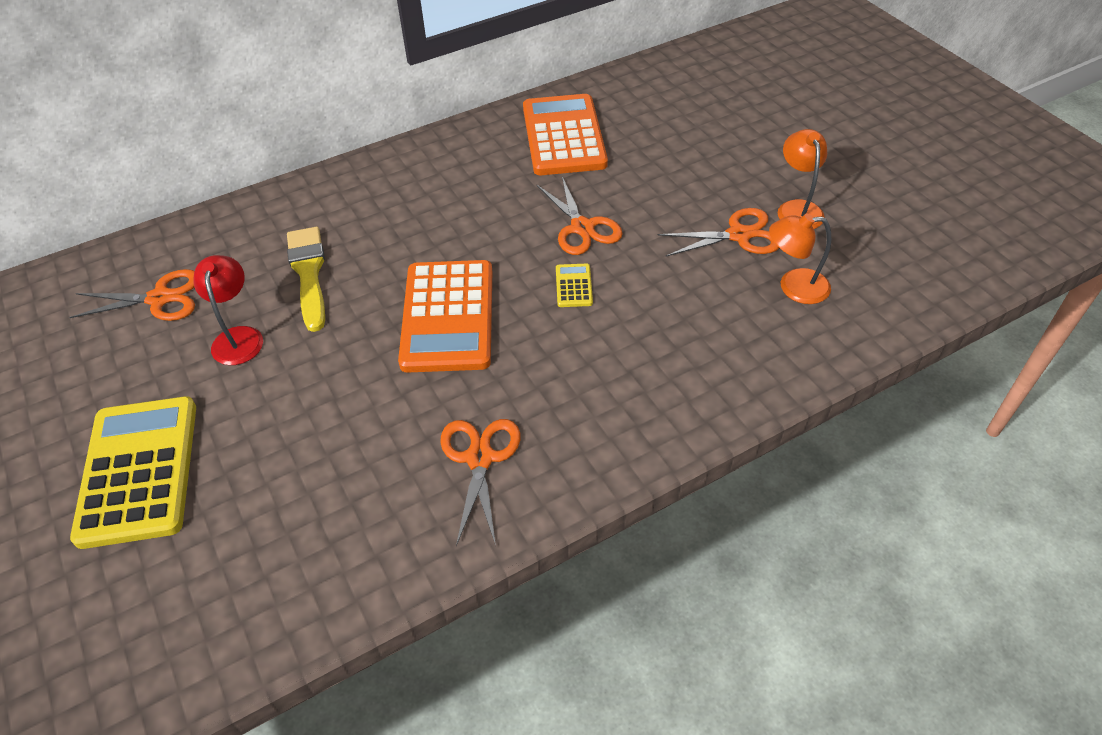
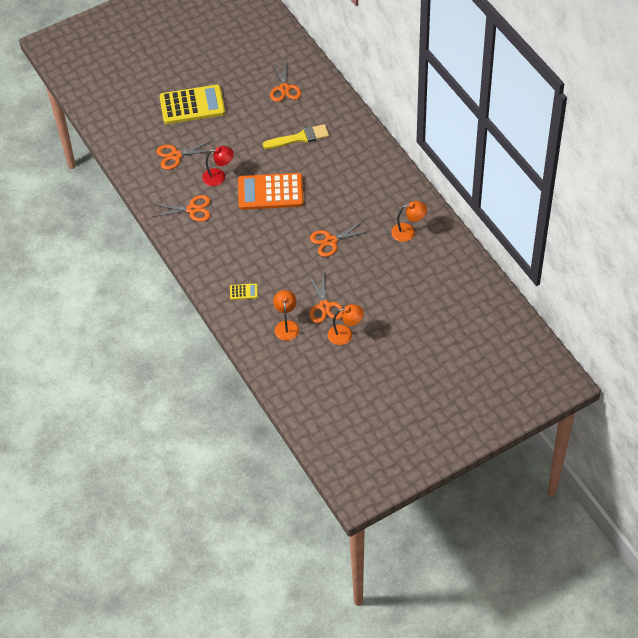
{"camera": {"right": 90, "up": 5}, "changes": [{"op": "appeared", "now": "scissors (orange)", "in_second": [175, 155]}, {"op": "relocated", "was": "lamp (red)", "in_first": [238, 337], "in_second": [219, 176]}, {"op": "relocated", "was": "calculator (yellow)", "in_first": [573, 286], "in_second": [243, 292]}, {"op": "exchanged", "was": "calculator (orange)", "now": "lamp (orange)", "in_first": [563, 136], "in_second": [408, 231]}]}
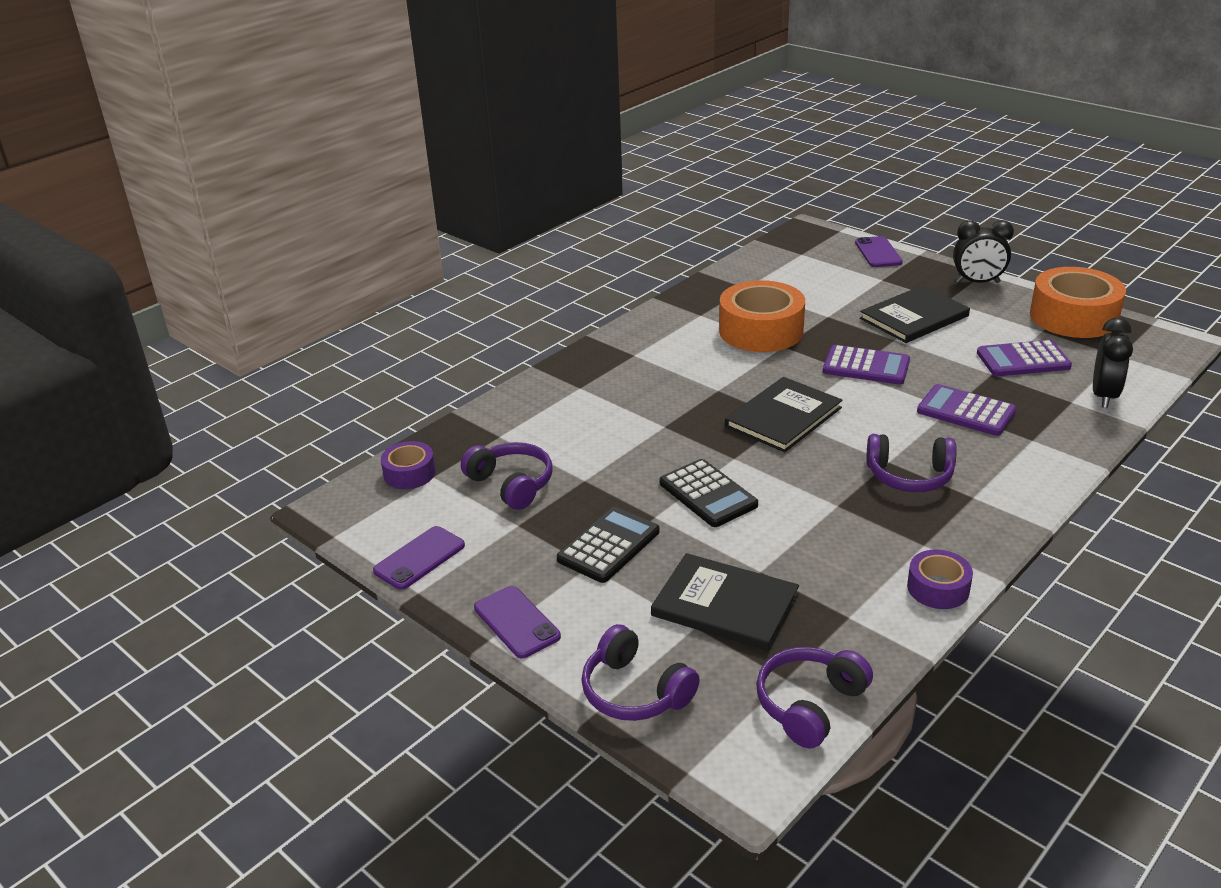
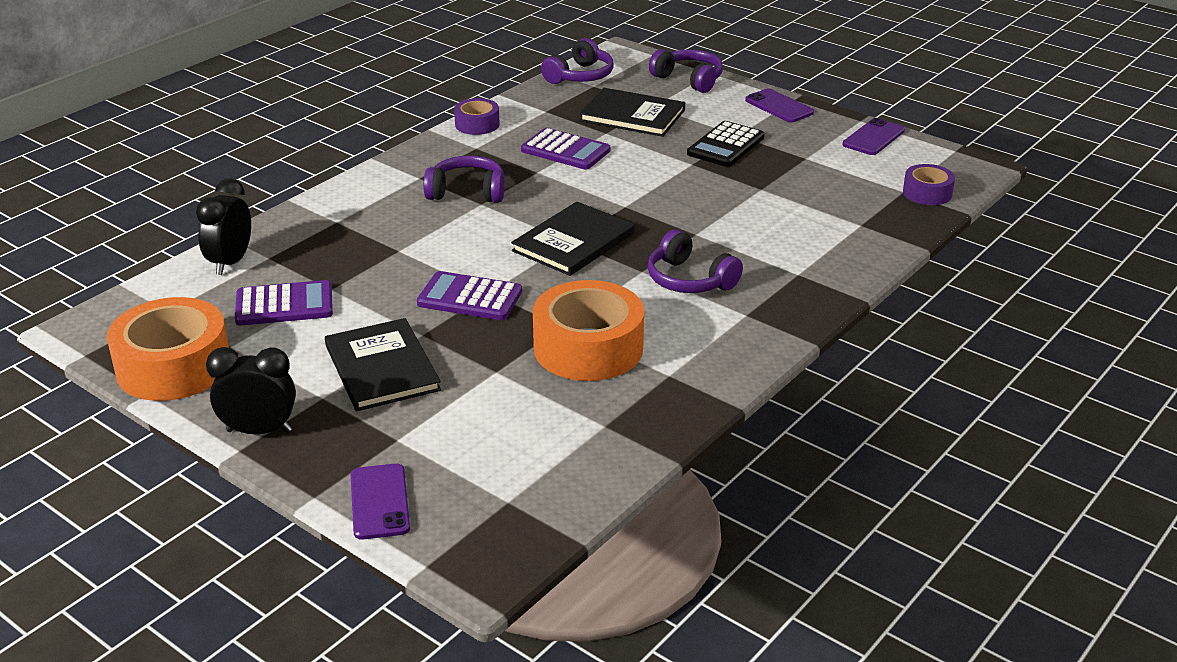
{"camera": {"right": 175, "up": 0}, "changes": [{"op": "missing", "was": "calculator (black)", "in_first": [708, 494]}, {"op": "relocated", "was": "headphones (purple)", "in_first": [511, 484], "in_second": [689, 280]}, {"op": "relocated", "was": "calculator (purple)", "in_first": [966, 411], "in_second": [565, 150]}, {"op": "spun", "was": "book (black)", "in_first": [914, 317], "in_second": [382, 368], "clockwise": -75}]}
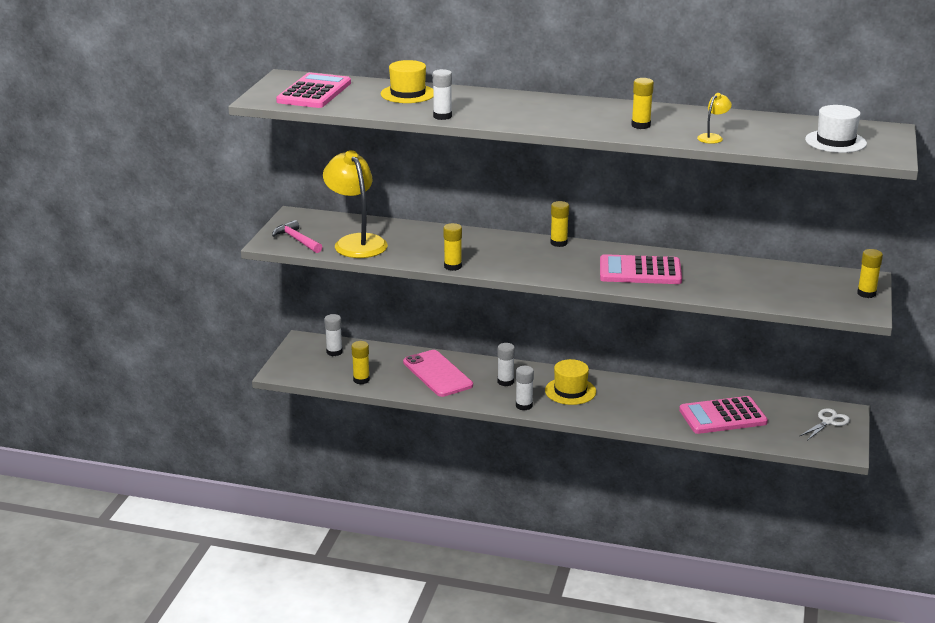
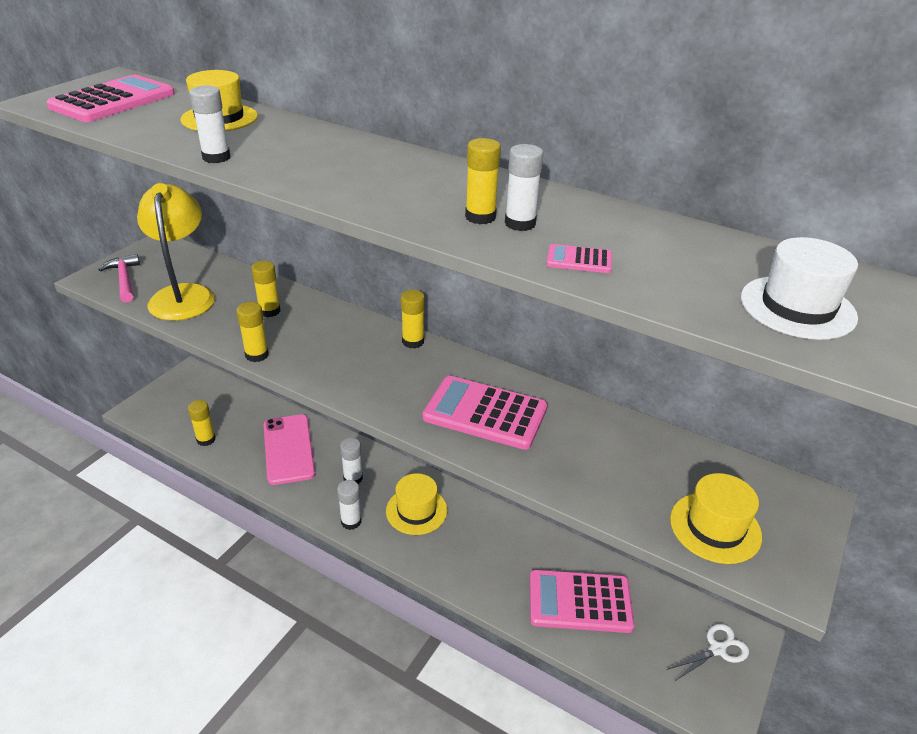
{"camera": {"right": 15, "up": 10}, "changes": [{"op": "appeared", "now": "hat (yellow)", "in_second": [715, 527]}, {"op": "relocated", "was": "glue stick (white)", "in_first": [334, 352], "in_second": [520, 223]}, {"op": "relocated", "was": "glue stick (yellow)", "in_first": [866, 293], "in_second": [269, 311]}, {"op": "exchanged", "was": "lamp (yellow)", "now": "calculator (pink)", "in_first": [712, 137], "in_second": [579, 260]}]}
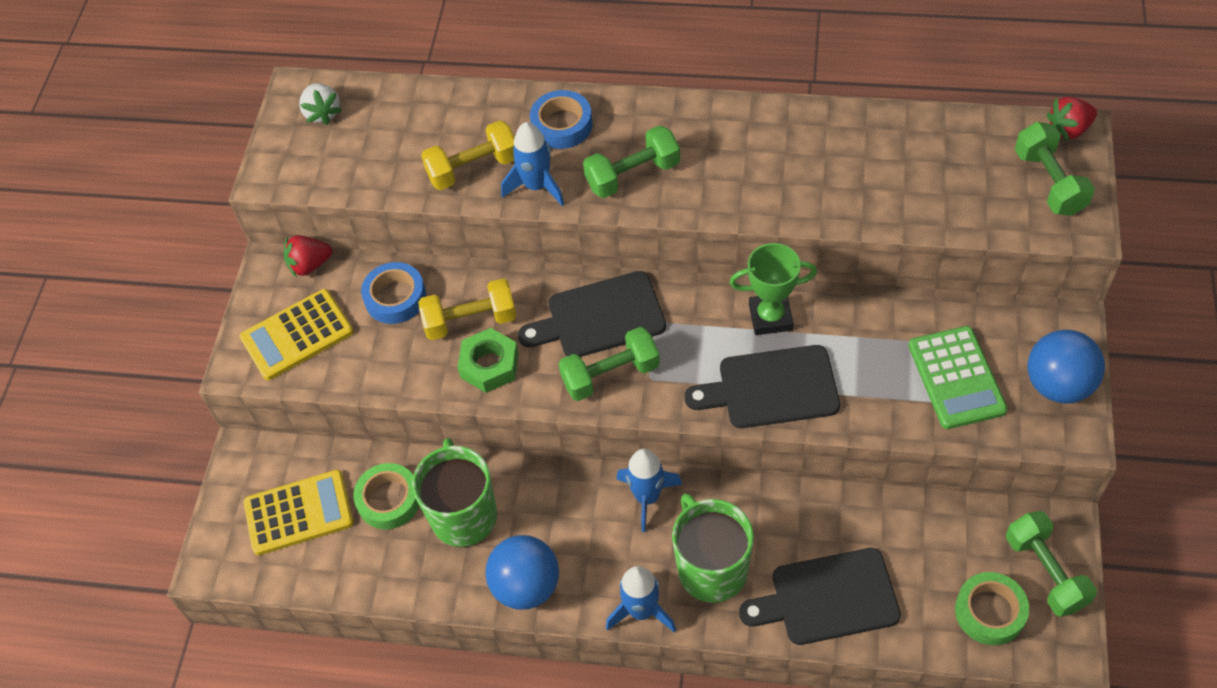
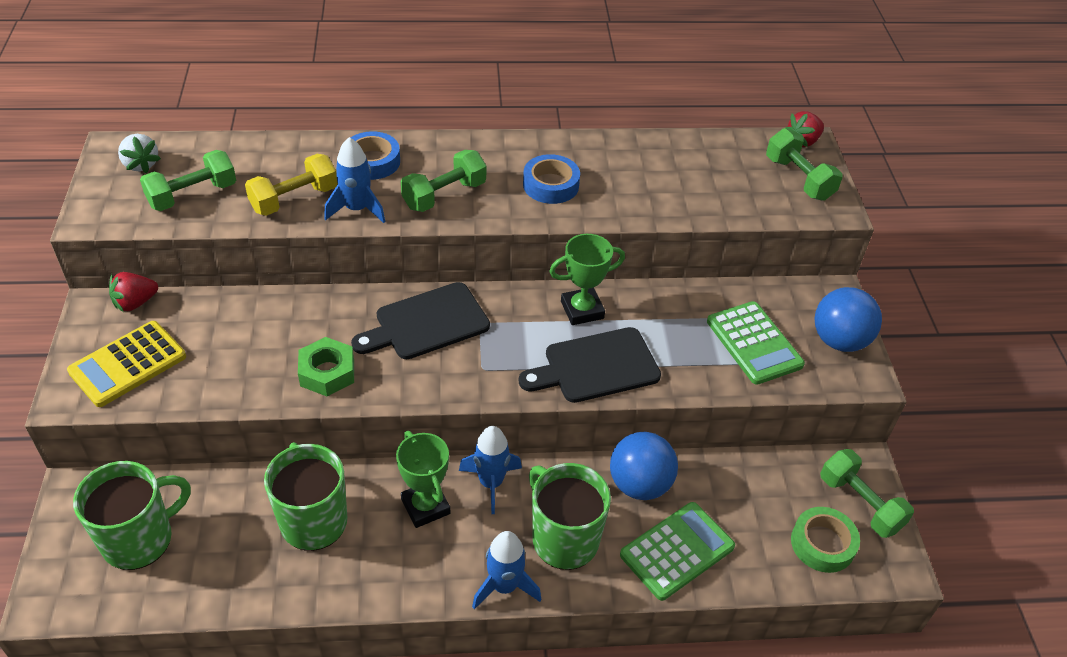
{"camera": {"right": -20, "up": -10}, "changes": [{"op": "missing", "was": "tape (green)", "in_first": [389, 500]}, {"op": "missing", "was": "dumbbell (yellow)", "in_first": [470, 321]}, {"op": "appeared", "now": "trophy (green)", "in_second": [425, 506]}, {"op": "relocated", "was": "tape (blue)", "in_first": [395, 298], "in_second": [550, 185]}, {"op": "relocated", "was": "ball (blue)", "in_first": [526, 586], "in_second": [639, 484]}, {"op": "relocated", "was": "dumbbell (green)", "in_first": [610, 375], "in_second": [192, 195]}, {"op": "exchanged", "was": "calculator (yellow)", "now": "mug (green)", "in_first": [299, 513], "in_second": [139, 539]}, {"op": "exchanged", "was": "cutting board (black)", "now": "calculator (green)", "in_first": [828, 598], "in_second": [677, 551]}]}
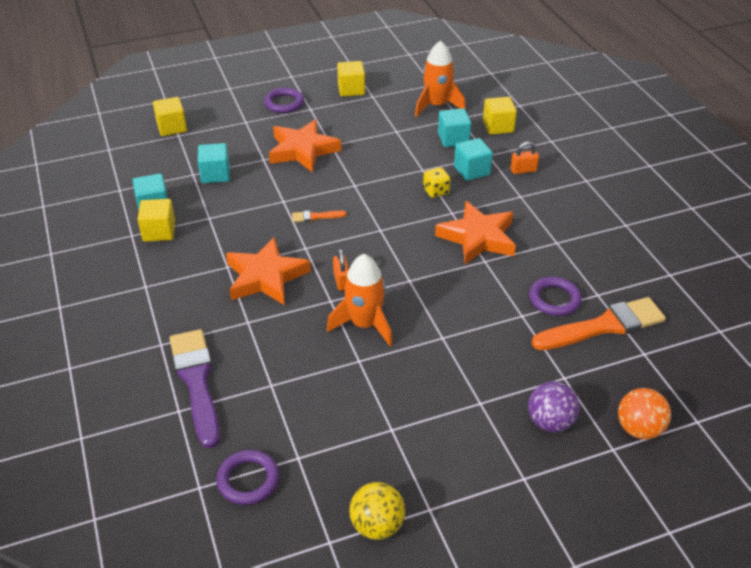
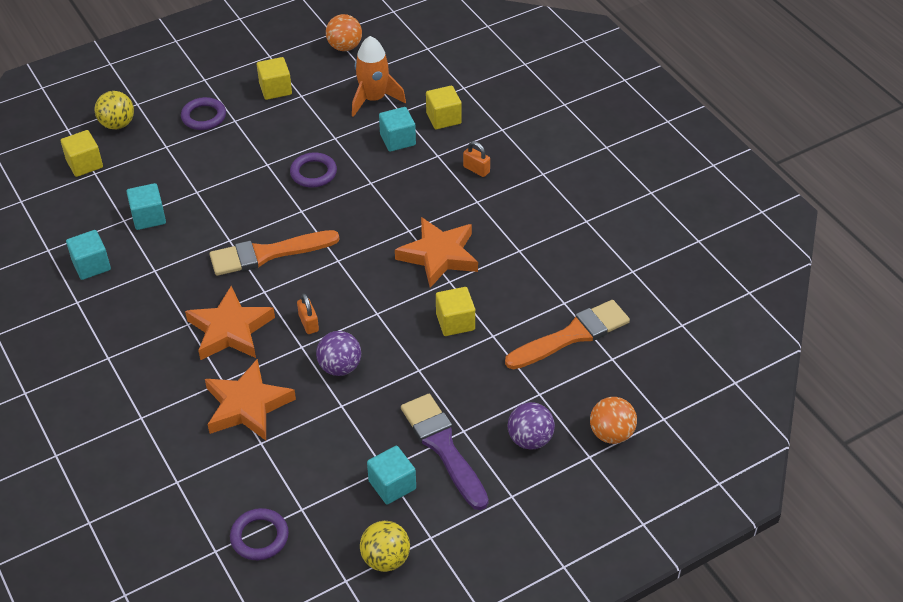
{"camera": {"right": -10, "up": 5}, "changes": [{"op": "missing", "was": "dice (yellow)", "in_first": [436, 191]}, {"op": "appeared", "now": "ball (yellow)", "in_second": [117, 124]}, {"op": "appeared", "now": "ball (orange)", "in_second": [345, 47]}, {"op": "relocated", "was": "cube (yellow)", "in_first": [159, 231], "in_second": [455, 322]}, {"op": "relocated", "was": "brush (purple)", "in_first": [196, 381], "in_second": [443, 447]}, {"op": "relocated", "was": "star (orange)", "in_first": [303, 150], "in_second": [247, 405]}, {"op": "relocated", "was": "cube (turquoise)", "in_first": [472, 170], "in_second": [392, 485]}, {"op": "relocated", "was": "ring (purple)", "in_first": [554, 299], "in_second": [313, 173]}, {"op": "exchanged", "was": "rocket (orange)", "now": "ball (purple)", "in_first": [364, 324], "in_second": [340, 367]}, {"op": "spun", "was": "padlock (orange)", "in_first": [523, 170], "in_second": [476, 169], "clockwise": 60}, {"op": "size", "was": "brush (orange)", "in_first": [315, 216], "in_second": [267, 254], "ratio": 2.26}]}
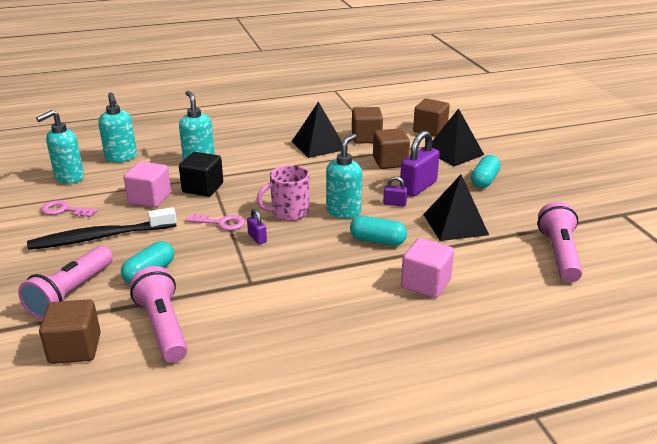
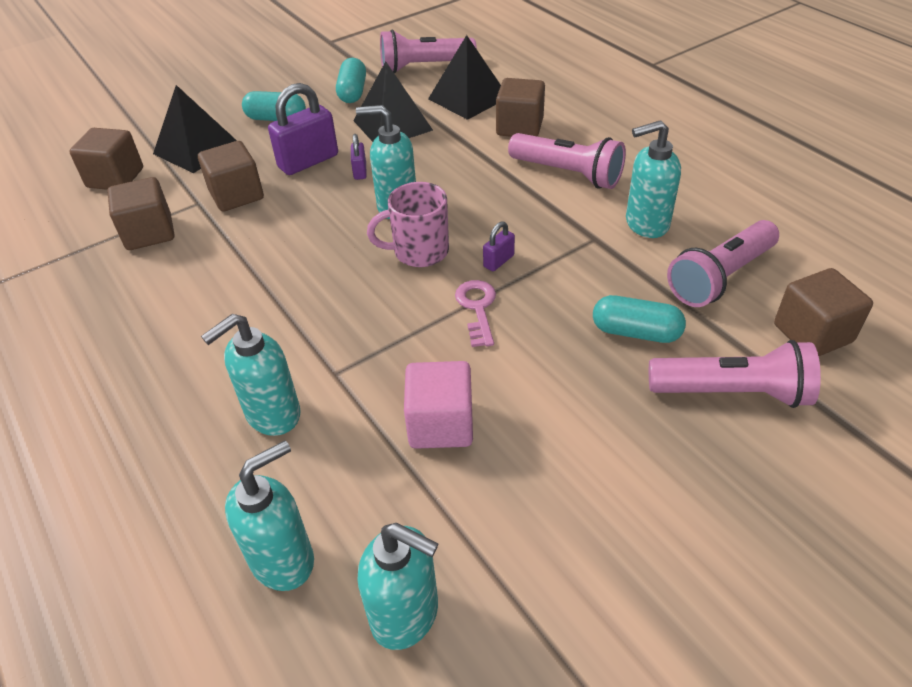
{"camera": {"right": -105, "up": 15}, "changes": [{"op": "missing", "was": "toothbrush (black)", "in_first": [100, 237]}, {"op": "missing", "was": "key (pink)", "in_first": [64, 210]}, {"op": "missing", "was": "cube (black)", "in_first": [203, 188]}, {"op": "appeared", "now": "flashlight (pink)", "in_second": [568, 174]}, {"op": "appeared", "now": "soap dispenser (turquoise)", "in_second": [646, 224]}, {"op": "relocated", "was": "pyramid (black)", "in_first": [318, 145], "in_second": [468, 98]}, {"op": "relocated", "was": "capsule (turquoise)", "in_first": [377, 241], "in_second": [353, 92]}, {"op": "colour", "was": "cube (pink)", "now": "cube (brown)", "in_first": [425, 284], "in_second": [519, 127]}, {"op": "spun", "was": "mug (pink)", "in_first": [289, 212], "in_second": [419, 252], "clockwise": 120}, {"op": "spun", "was": "padlock (purple)", "in_first": [418, 187], "in_second": [308, 161], "clockwise": -60}]}
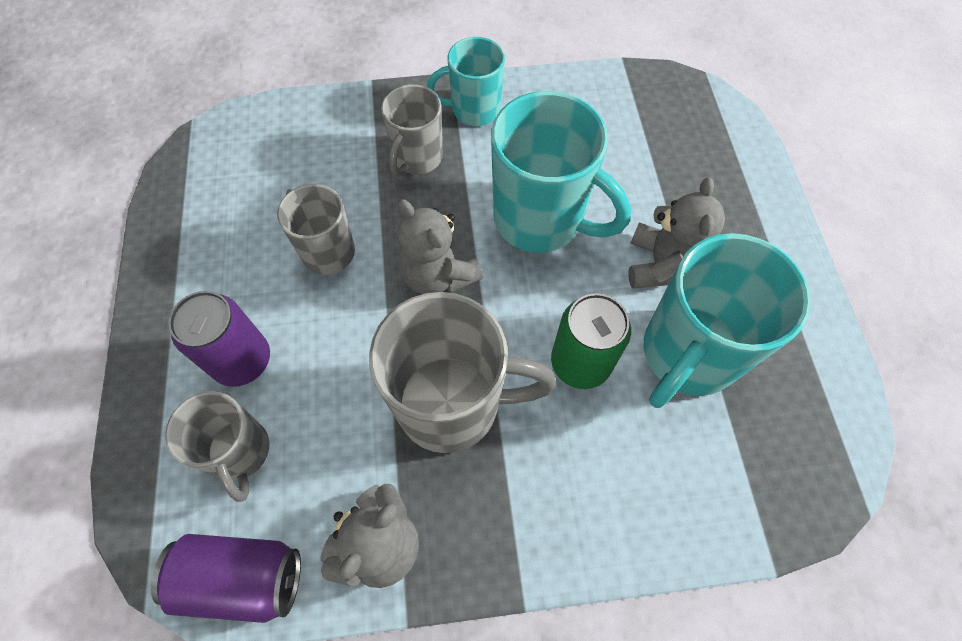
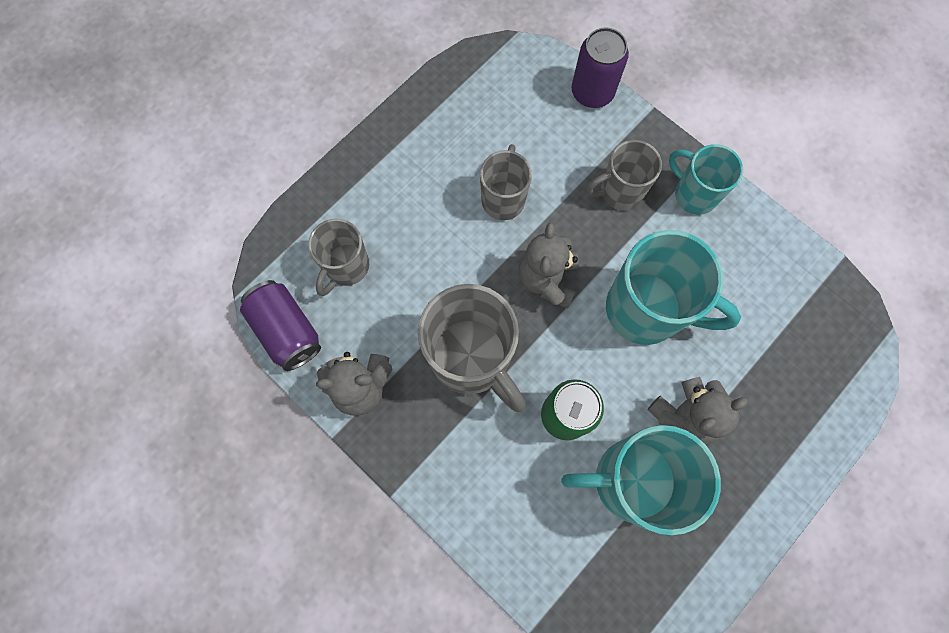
{"camera": {"right": 50, "up": 10}, "changes": [{"op": "relocated", "was": "can (purple)", "in_first": [242, 360], "in_second": [592, 92]}, {"op": "spun", "was": "mug (turquoise)", "in_first": [541, 220], "in_second": [646, 310], "clockwise": -60}]}
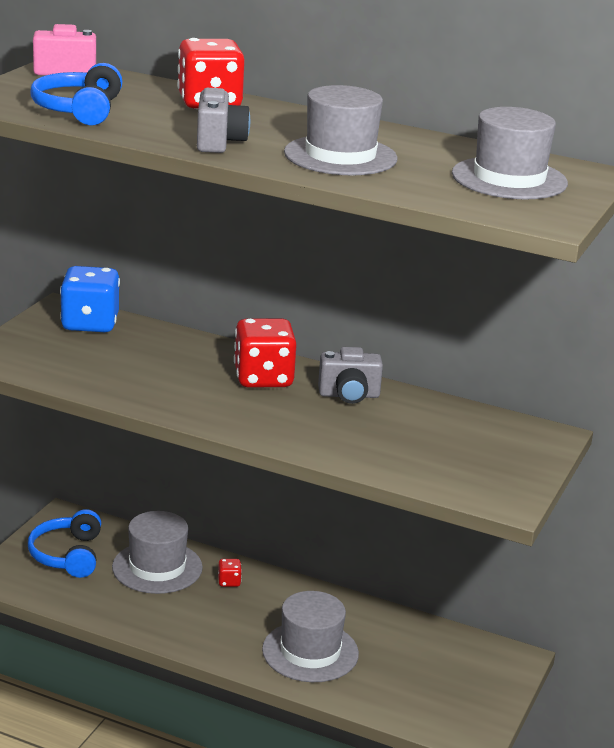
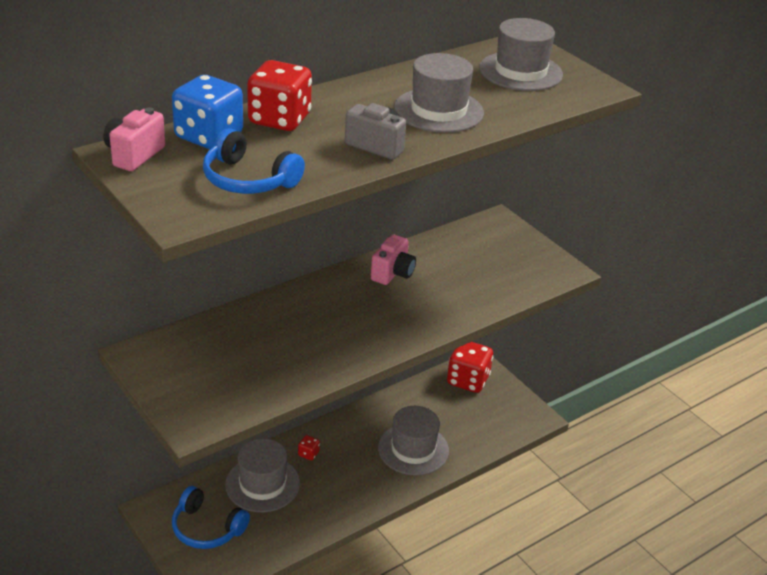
{"camera": {"right": -60, "up": 10}, "changes": [{"op": "relocated", "was": "dice (blue)", "in_first": [90, 324], "in_second": [209, 136]}, {"op": "relocated", "was": "dice (red)", "in_first": [263, 378], "in_second": [468, 380]}, {"op": "colour", "was": "camera (grey)", "now": "camera (pink)", "in_first": [349, 395], "in_second": [393, 273]}]}
